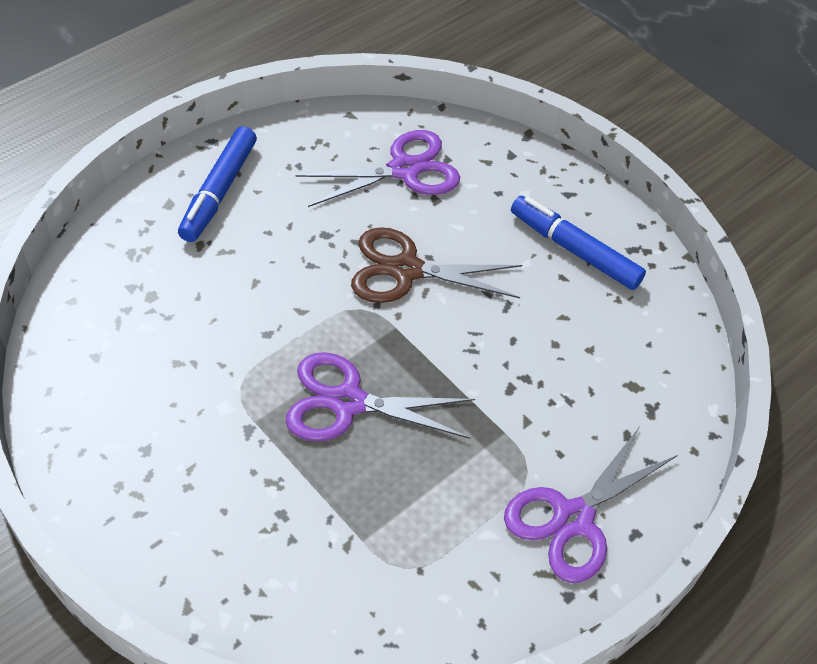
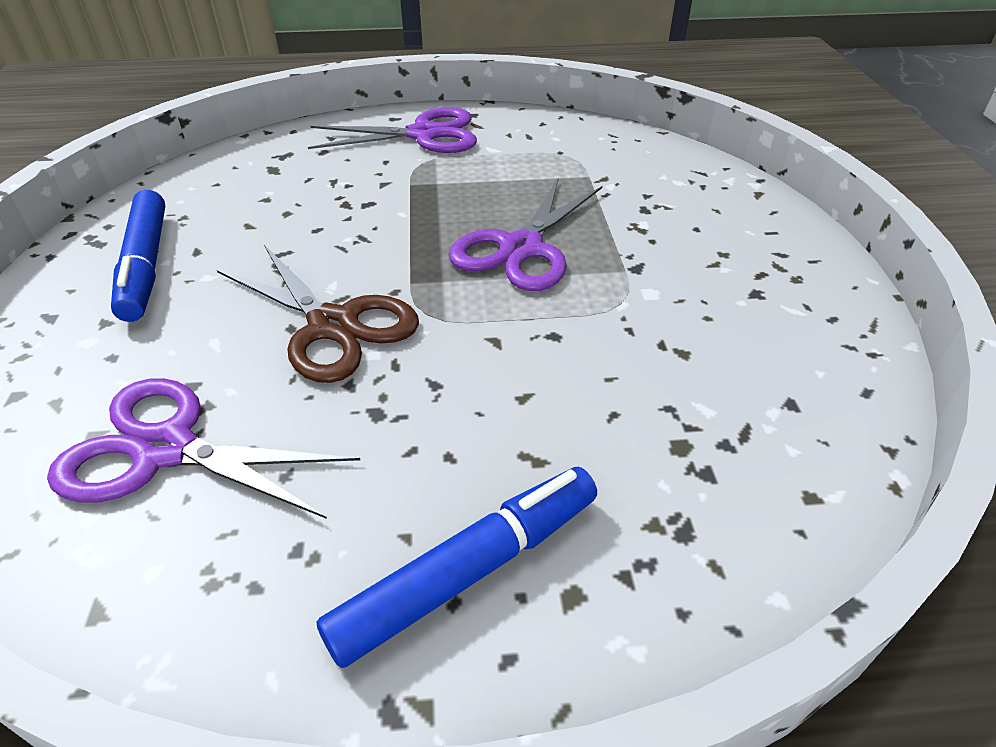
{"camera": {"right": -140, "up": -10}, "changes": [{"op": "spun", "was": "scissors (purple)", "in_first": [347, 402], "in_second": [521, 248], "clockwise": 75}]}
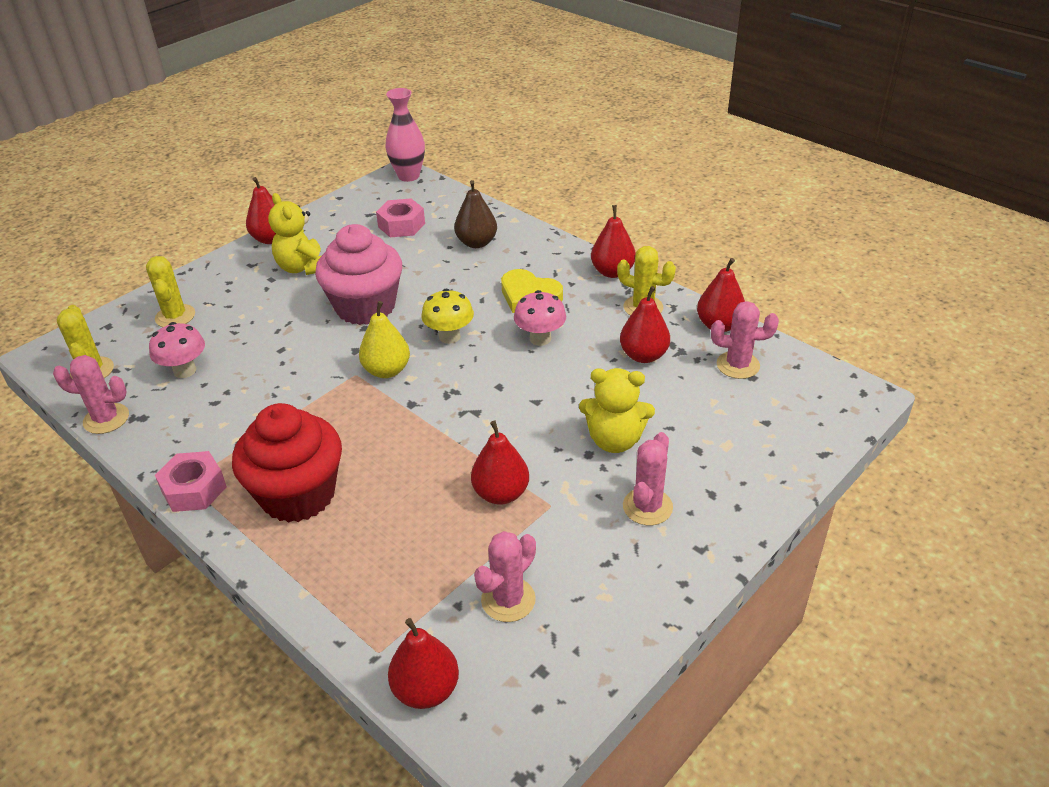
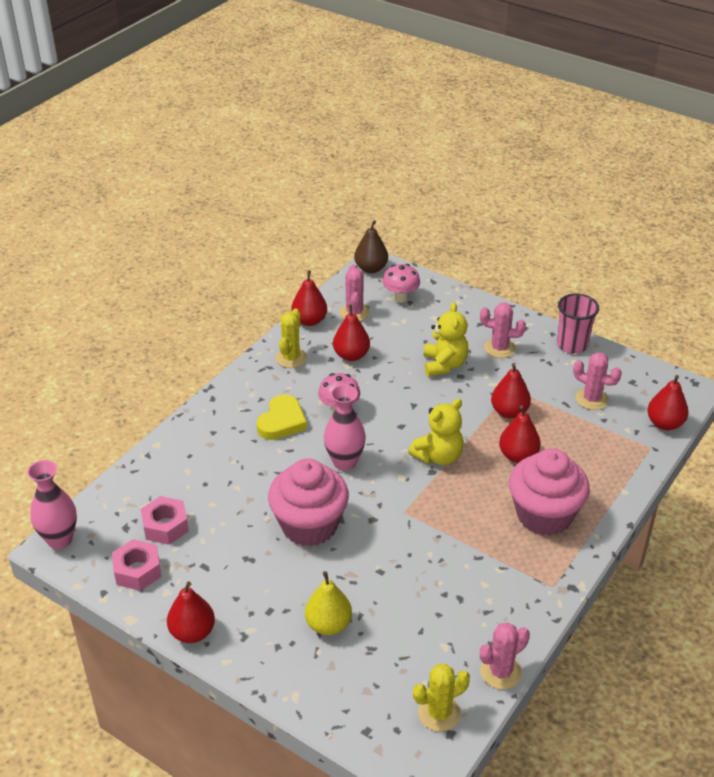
{"camera": {"right": -100, "up": 0}, "changes": [{"op": "missing", "was": "cactus (yellow)", "in_first": [175, 316]}, {"op": "appeared", "now": "cup (pink)", "in_second": [572, 345]}, {"op": "relocated", "was": "mushroom (pink)", "in_first": [185, 370], "in_second": [400, 298]}, {"op": "relocated", "was": "nut (pink)", "in_first": [194, 489], "in_second": [137, 571]}, {"op": "relocated", "was": "teddy bear (yellow)", "in_first": [303, 267], "in_second": [438, 456]}, {"op": "relocated", "was": "pear (yellow)", "in_first": [387, 370], "in_second": [328, 624]}, {"op": "relocated", "was": "pear (brown)", "in_first": [476, 243], "in_second": [371, 268]}, {"op": "relocated", "was": "pear (red)", "in_first": [612, 272], "in_second": [518, 456]}, {"op": "exchanged", "was": "mushroom (yellow)", "now": "vase (pink)", "in_first": [449, 336], "in_second": [344, 462]}, {"op": "colour", "was": "cupcake (red)", "now": "cupcake (pink)", "in_first": [298, 495], "in_second": [544, 515]}, {"op": "spun", "was": "cactus (pink)", "in_first": [106, 419], "in_second": [500, 672], "clockwise": 60}]}
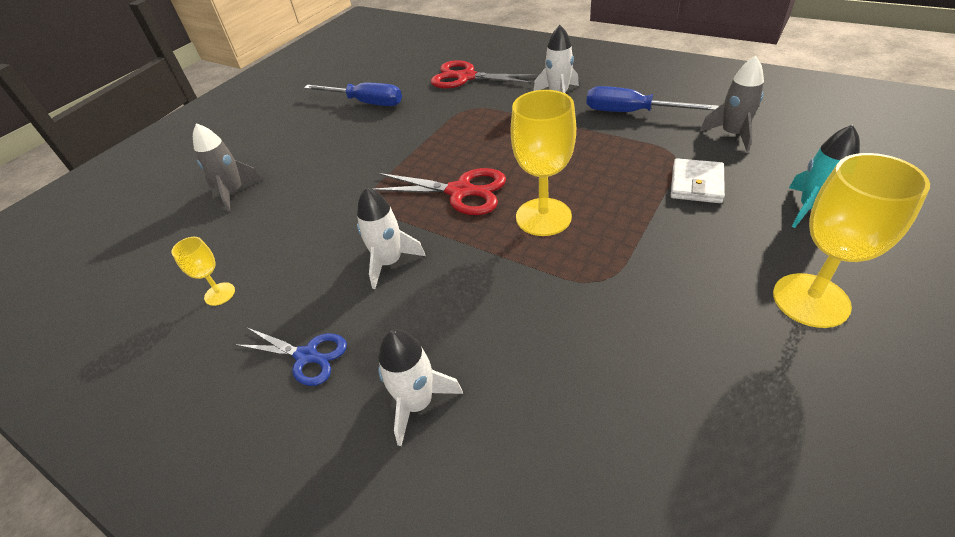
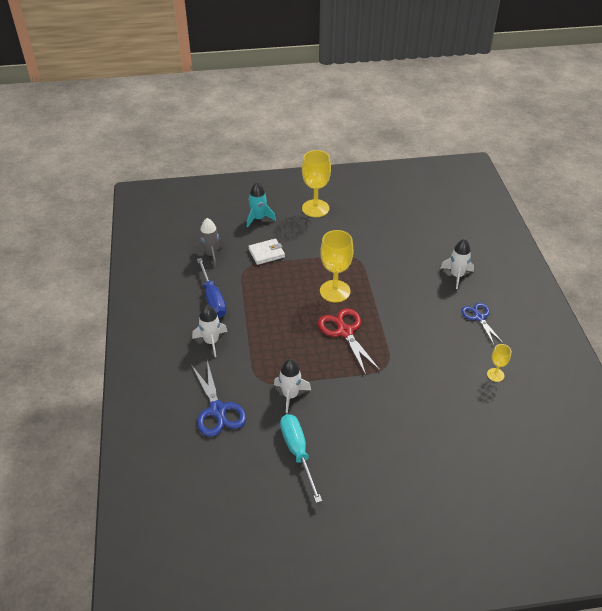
{"camera": {"right": -135, "up": 0}, "changes": [{"op": "missing", "was": "rocket (grey)", "in_first": [234, 192]}, {"op": "relocated", "was": "rocket (white)", "in_first": [389, 262], "in_second": [290, 395]}, {"op": "colour", "was": "screwdriver (blue)", "now": "screwdriver (turquoise)", "in_first": [366, 103], "in_second": [298, 452]}, {"op": "colour", "was": "scissors (red)", "now": "scissors (blue)", "in_first": [466, 77], "in_second": [217, 410]}]}
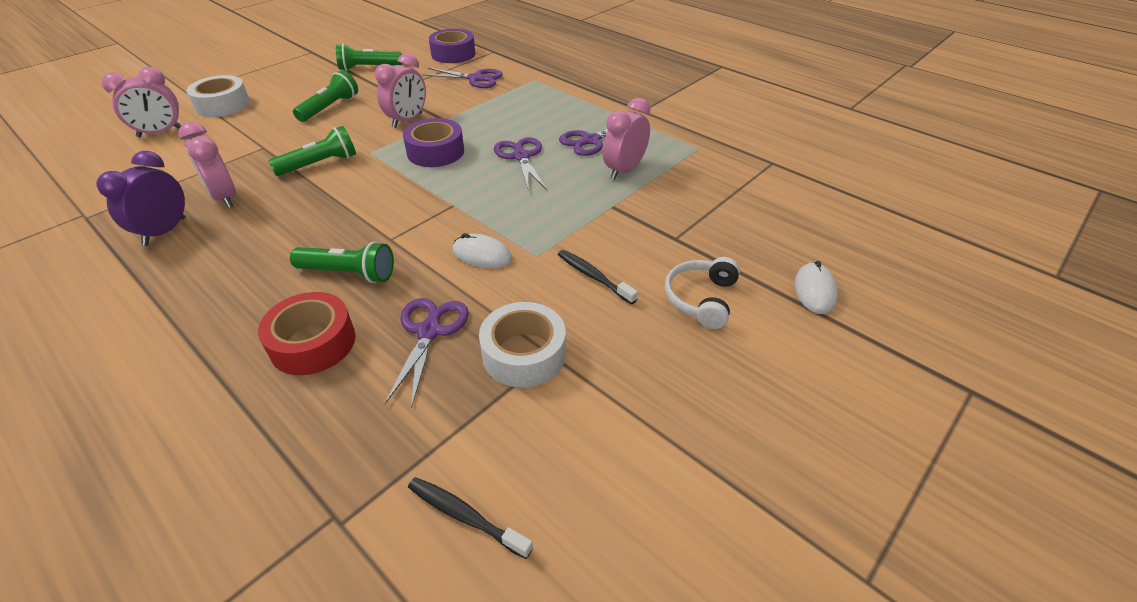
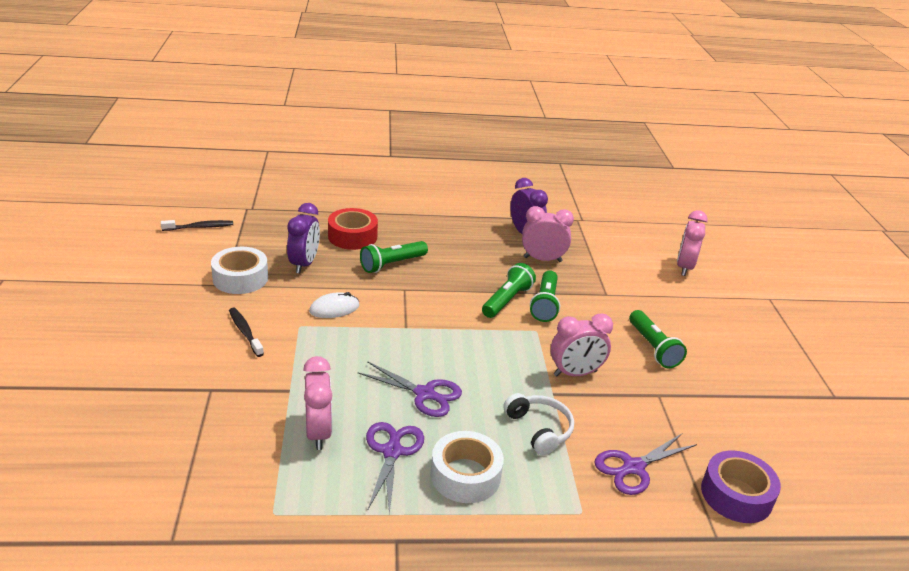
{"camera": {"right": 130, "up": -10}, "changes": [{"op": "missing", "was": "tape (purple)", "in_first": [435, 152]}, {"op": "missing", "was": "mouse (white)", "in_first": [814, 291]}, {"op": "relocated", "was": "tape (white)", "in_first": [223, 105], "in_second": [465, 475]}, {"op": "relocated", "was": "flashlight (green)", "in_first": [369, 68], "in_second": [507, 300]}, {"op": "relocated", "was": "headphones (white)", "in_first": [701, 299], "in_second": [539, 429]}, {"op": "exchanged", "was": "scissors (purple)", "now": "clock (purple)", "in_first": [429, 332], "in_second": [304, 264]}, {"op": "spun", "was": "clock (pink)", "in_first": [407, 120], "in_second": [575, 373], "clockwise": -90}, {"op": "spun", "was": "toothbrush (black)", "in_first": [593, 276], "in_second": [245, 332], "clockwise": -120}]}
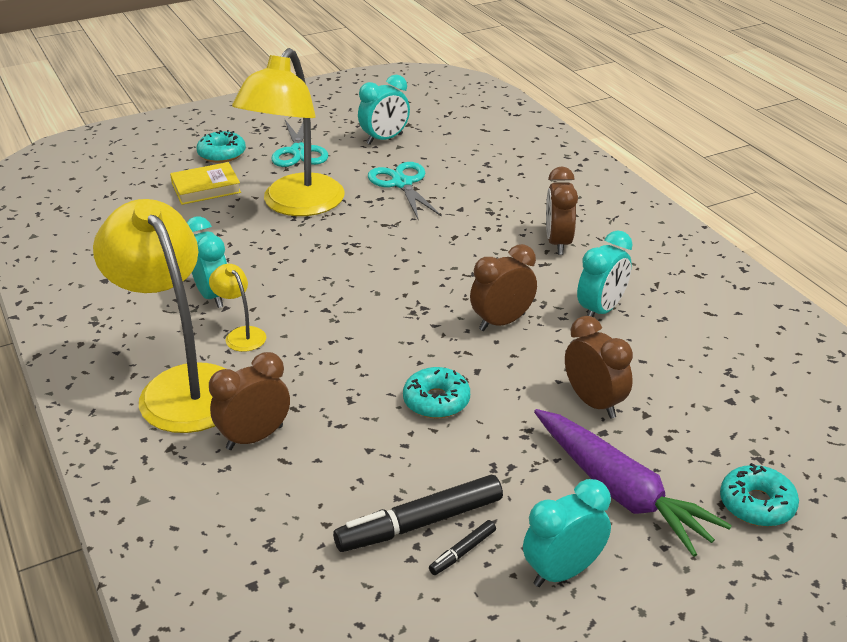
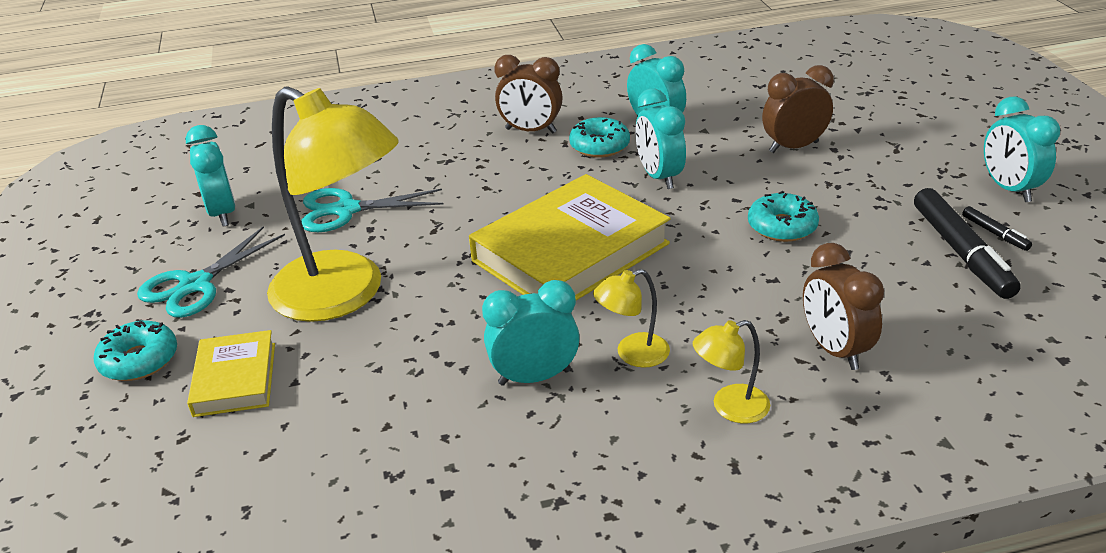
{"camera": {"right": -75, "up": 0}, "changes": [{"op": "missing", "was": "carrot (purple)", "in_first": [620, 491]}, {"op": "appeared", "now": "book (yellow)", "in_second": [570, 252]}, {"op": "relocated", "was": "donut (turquoise)", "in_first": [757, 504], "in_second": [599, 146]}, {"op": "colour", "was": "clock (brown)", "now": "clock (turquoise)", "in_first": [502, 322], "in_second": [659, 177]}, {"op": "spun", "was": "scissors (turquoise)", "in_first": [299, 151], "in_second": [195, 285], "clockwise": 120}, {"op": "size", "was": "lamp (yellow)", "in_first": [182, 386], "in_second": [730, 407], "ratio": 0.42}]}
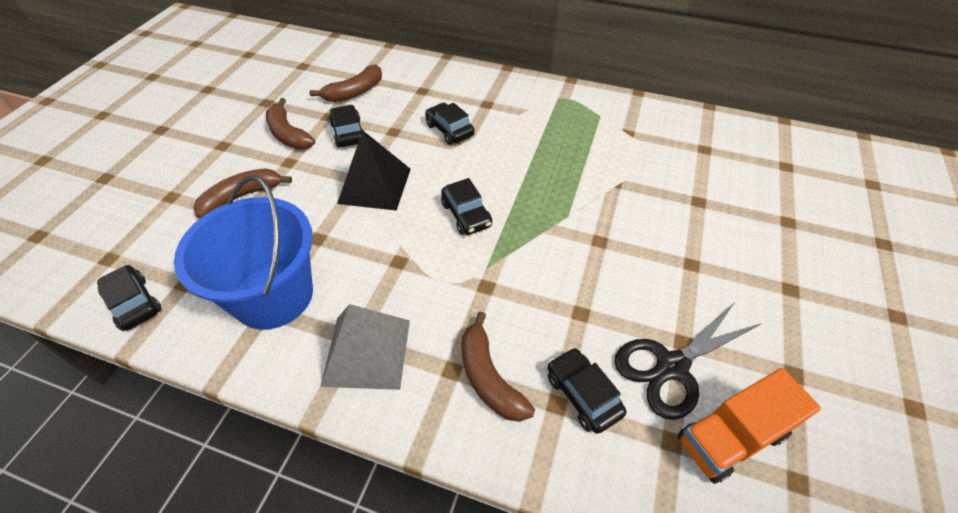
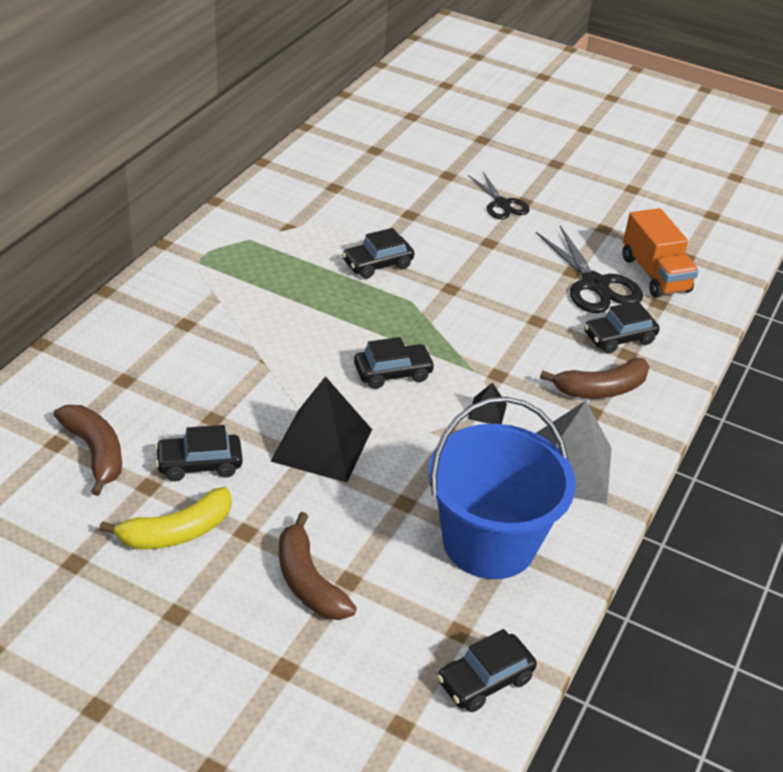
{"camera": {"right": -85, "up": -10}, "changes": [{"op": "appeared", "now": "scissors (black)", "in_second": [502, 204]}, {"op": "appeared", "now": "pyramid (black)", "in_second": [487, 411]}, {"op": "relocated", "was": "car (black)", "in_first": [449, 130], "in_second": [377, 264]}, {"op": "colour", "was": "banana (brown)", "now": "banana (yellow)", "in_first": [288, 134], "in_second": [177, 532]}]}
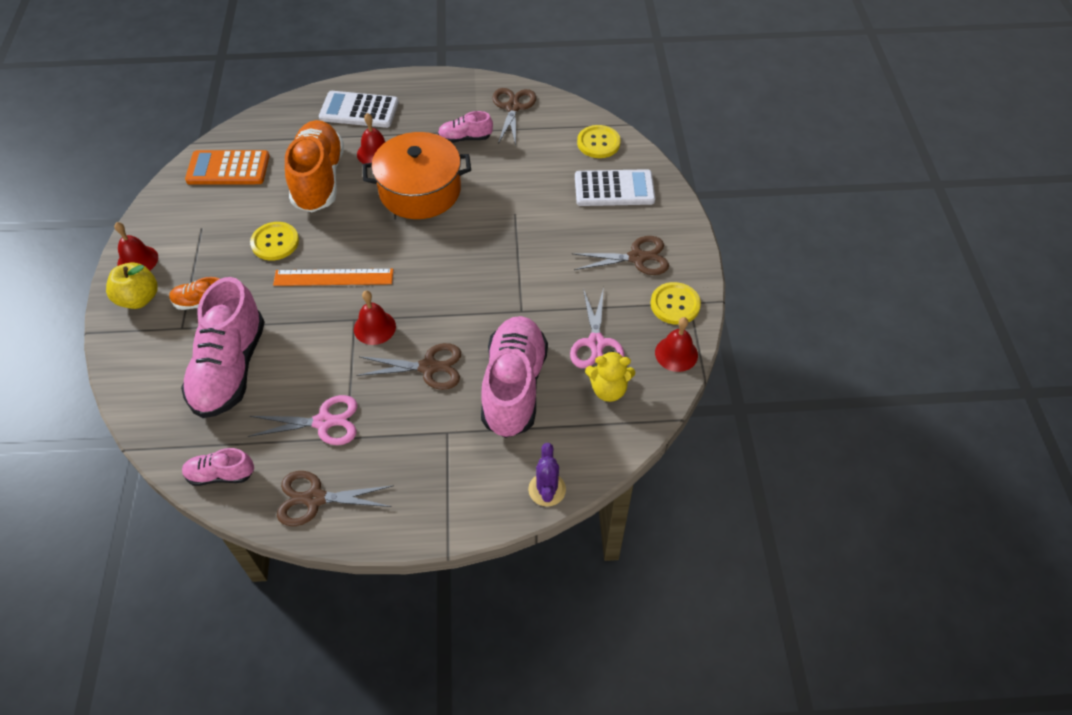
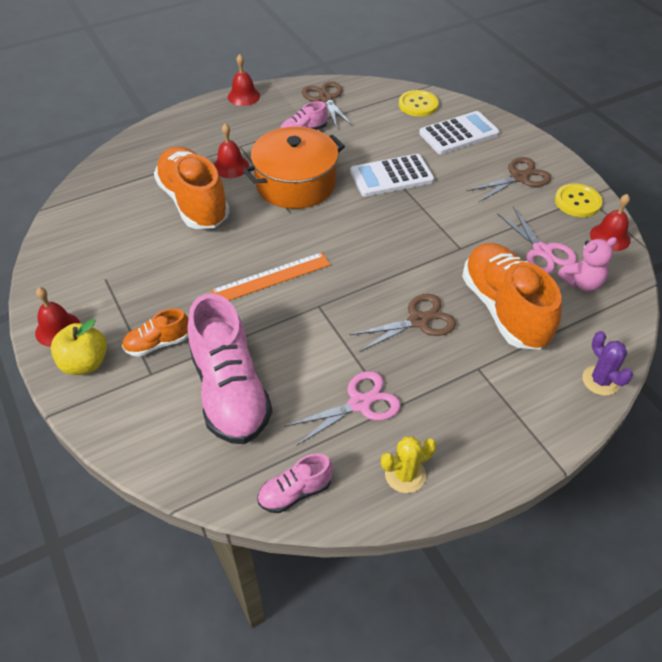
{"camera": {"right": -25, "up": -5}, "changes": [{"op": "missing", "was": "calculator (orange)", "in_first": [228, 168]}, {"op": "missing", "was": "button (yellow)", "in_first": [275, 242]}, {"op": "relocated", "was": "calculator (white)", "in_first": [359, 110], "in_second": [391, 176]}, {"op": "relocated", "was": "bell (red)", "in_first": [374, 327], "in_second": [243, 96]}, {"op": "exchanged", "was": "scissors (brown)", "now": "cactus (yellow)", "in_first": [315, 499], "in_second": [405, 475]}, {"op": "colour", "was": "shoe (pink)", "now": "shoe (orange)", "in_first": [514, 387], "in_second": [504, 309]}, {"op": "colour", "was": "teddy bear (yellow)", "now": "teddy bear (pink)", "in_first": [608, 389], "in_second": [582, 283]}]}
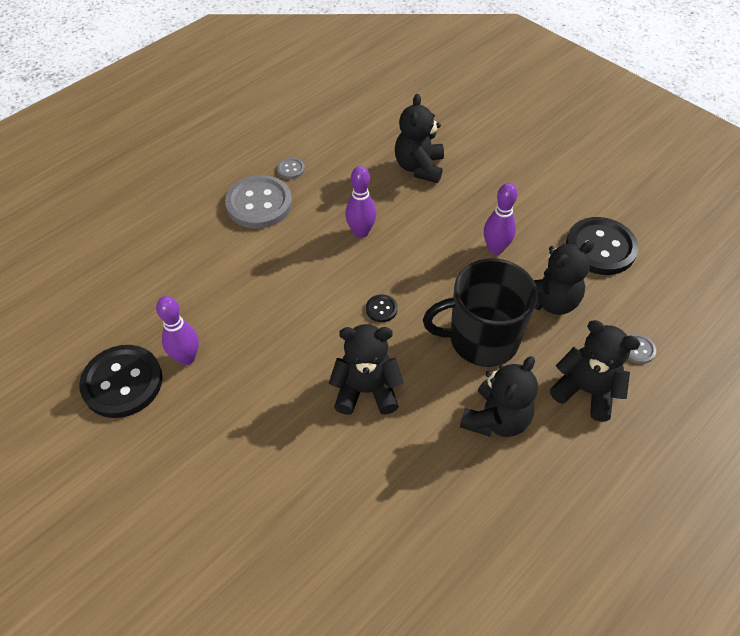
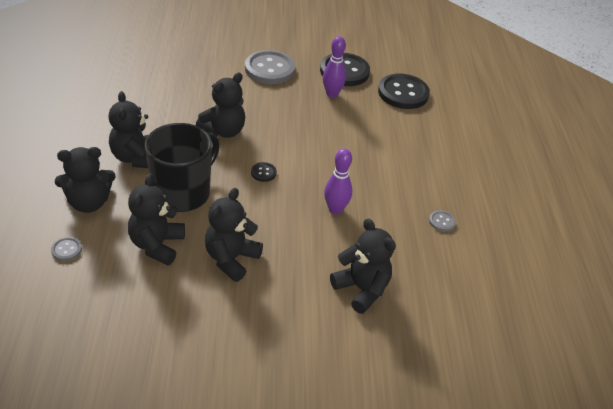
{"camera": {"right": 130, "up": -10}, "changes": [{"op": "relocated", "was": "button (grey)", "in_first": [259, 204], "in_second": [269, 69]}, {"op": "relocated", "was": "button (black)", "in_first": [600, 248], "in_second": [403, 93]}, {"op": "exchanged", "was": "bowling pin (purple)", "now": "teddy bear (black)", "in_first": [495, 249], "in_second": [231, 259]}]}
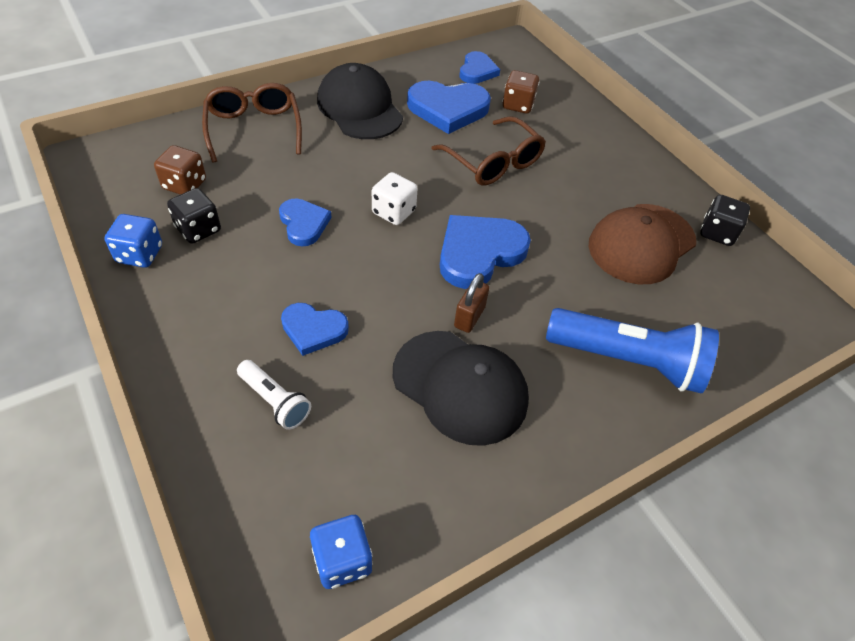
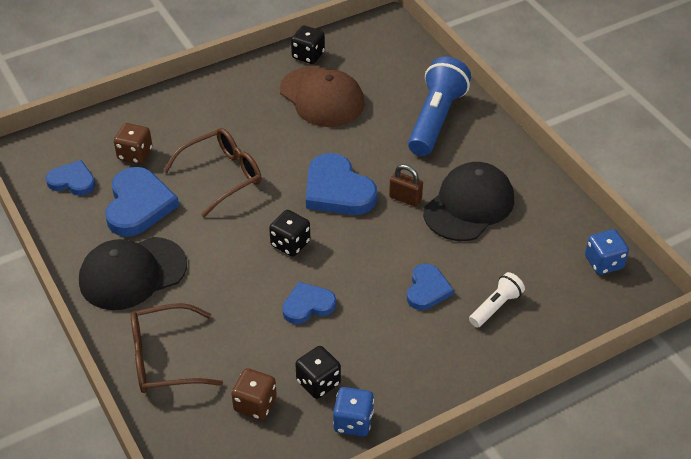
{"camera": {"right": -85, "up": -5}, "changes": [{"op": "colour", "was": "dice (white)", "now": "dice (black)", "in_first": [394, 212], "in_second": [290, 244]}]}
